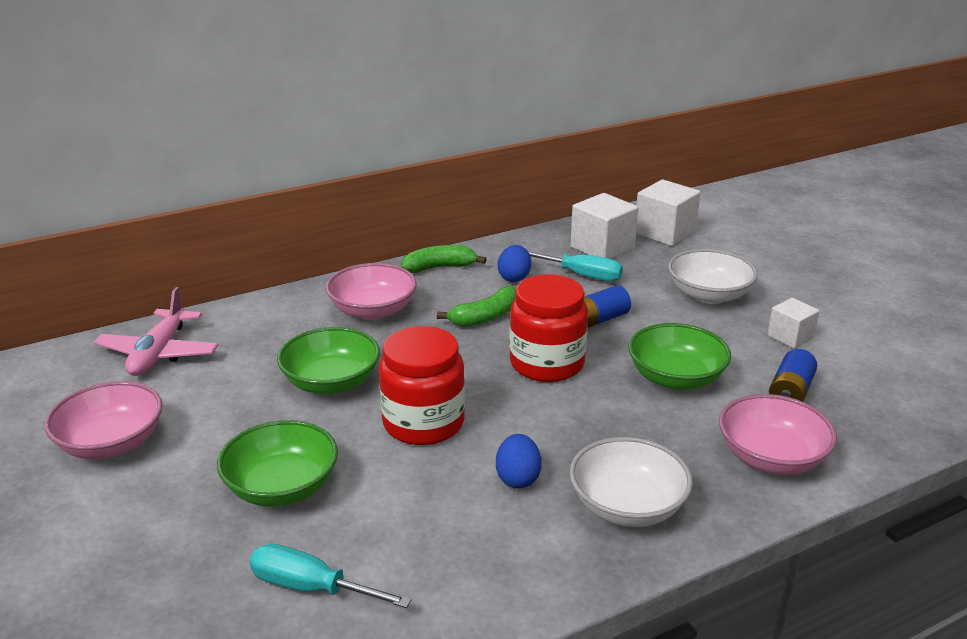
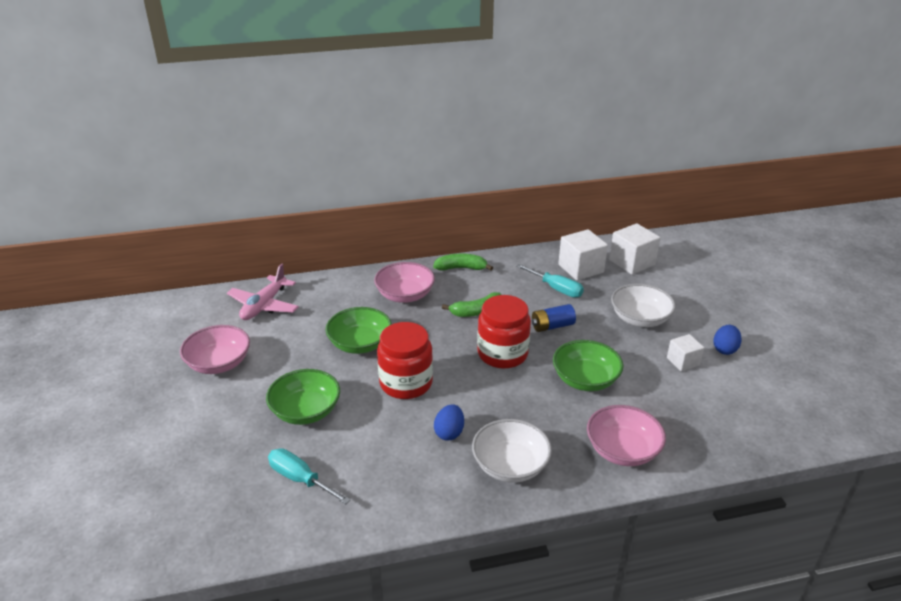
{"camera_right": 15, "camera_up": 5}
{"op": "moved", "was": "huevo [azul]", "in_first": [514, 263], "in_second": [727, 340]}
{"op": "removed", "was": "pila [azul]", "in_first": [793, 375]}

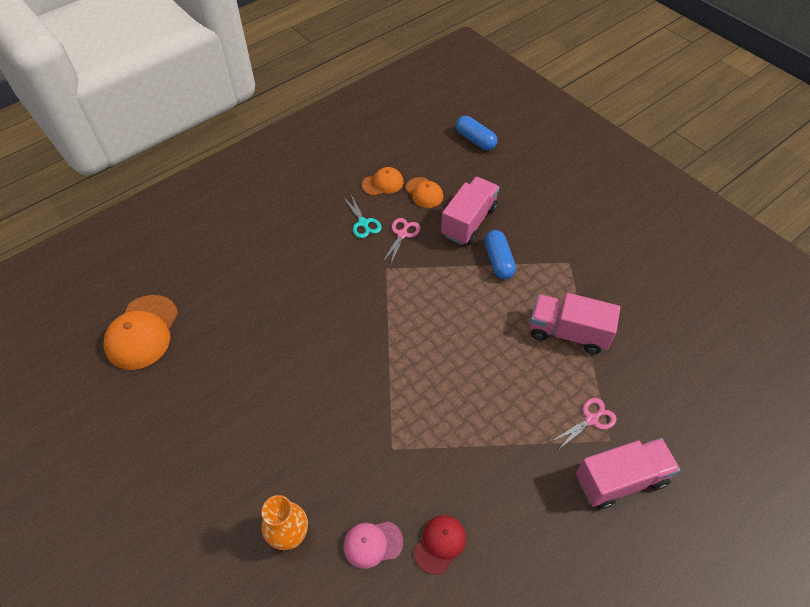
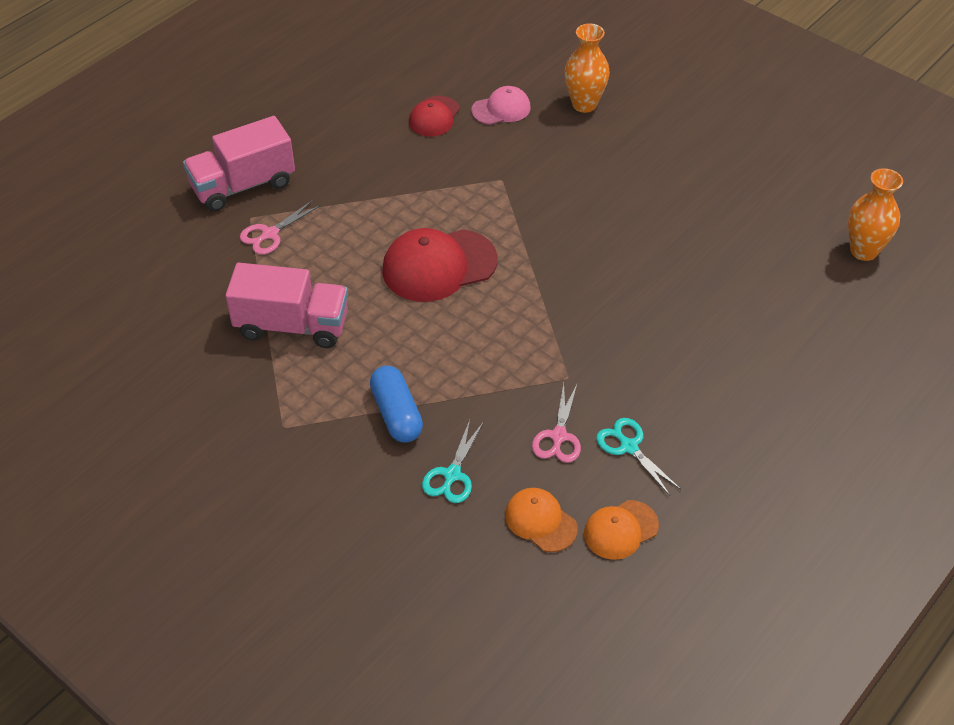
{"camera_right": 170, "camera_up": -5}
{"op": "removed", "was": "cápsula [azul]", "in_first": [476, 133]}
{"op": "replaced", "was": "camión [rosa]", "now": "tijeras [turquesa]", "in_first": [470, 211], "in_second": [452, 461]}
{"op": "replaced", "was": "gorra [naranja]", "now": "florero [naranja]", "in_first": [140, 332], "in_second": [875, 214]}
{"op": "added", "now": "gorra [rojo]", "in_second": [440, 265]}

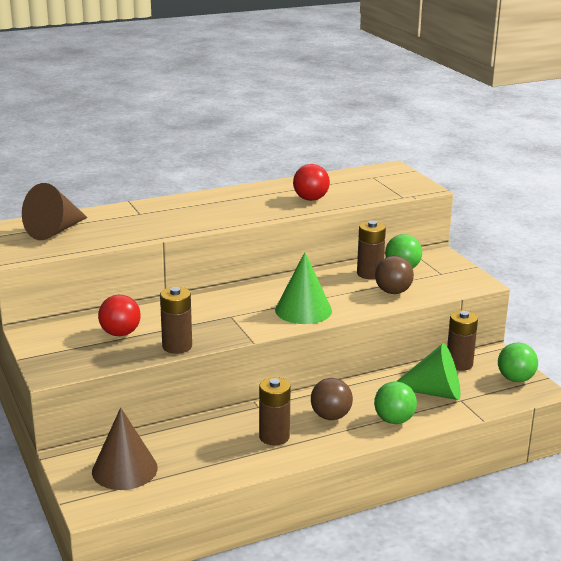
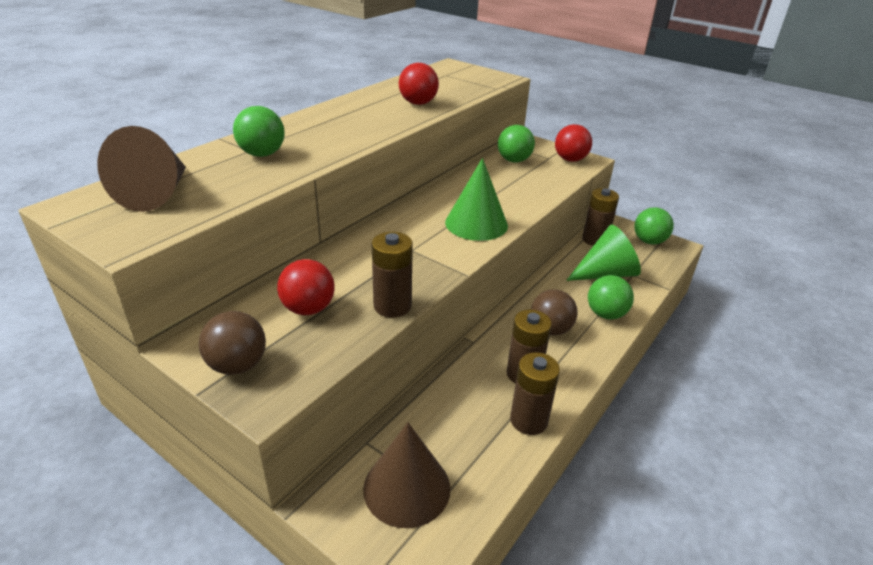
{"camera_right": -30, "camera_up": 10}
{"op": "moved", "was": "pila [marrón]", "in_first": [371, 250], "in_second": [535, 393]}
{"op": "moved", "was": "pelota [marrón]", "in_first": [394, 275], "in_second": [232, 343]}
{"op": "added", "now": "pelota [verde]", "in_second": [259, 131]}
{"op": "added", "now": "pelota [rojo]", "in_second": [573, 143]}

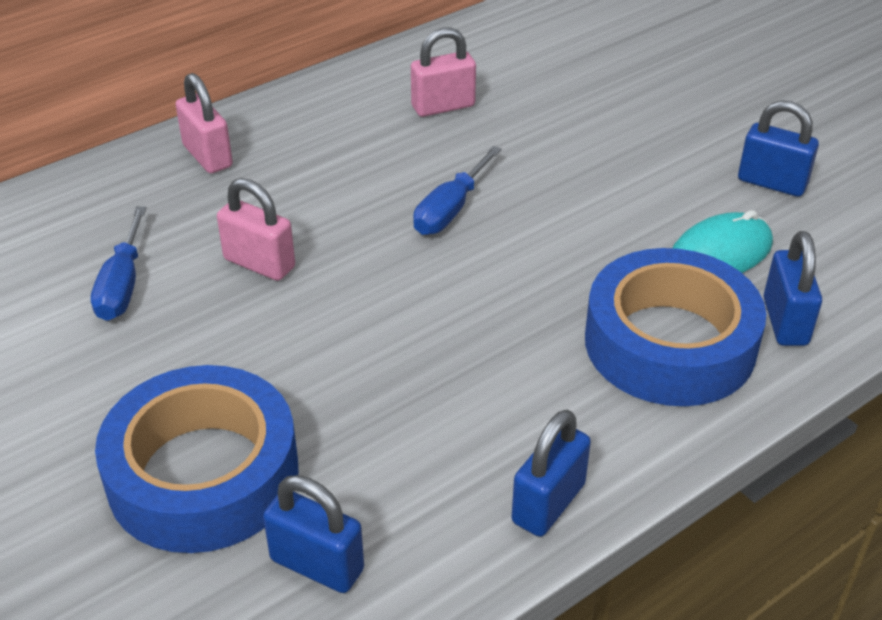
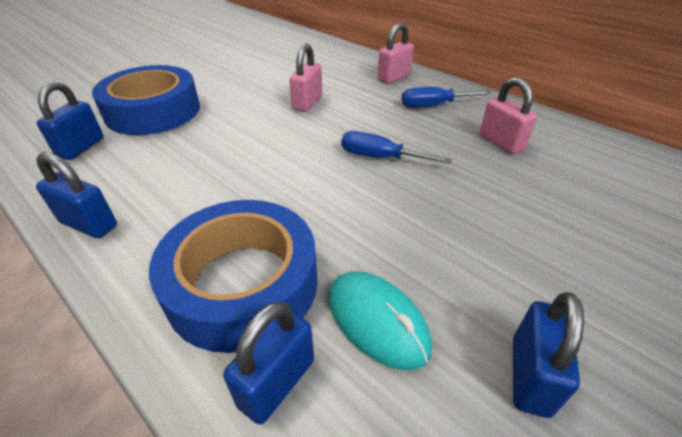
{"camera_right": 80, "camera_up": 0}
{"op": "moved", "was": "destornillador [azul]", "in_first": [119, 263], "in_second": [447, 97]}
{"op": "turned", "was": "candado [azul]", "in_first": [793, 288], "in_second": [268, 363], "clockwise": -45}

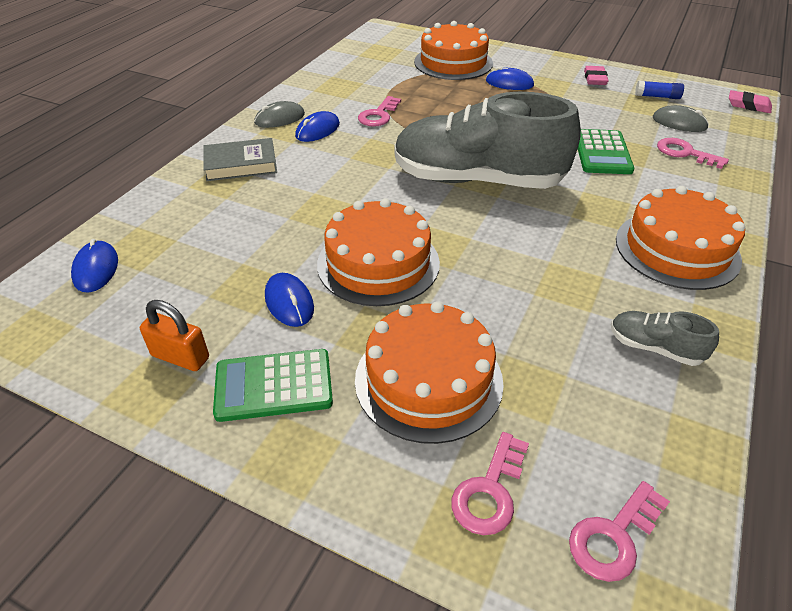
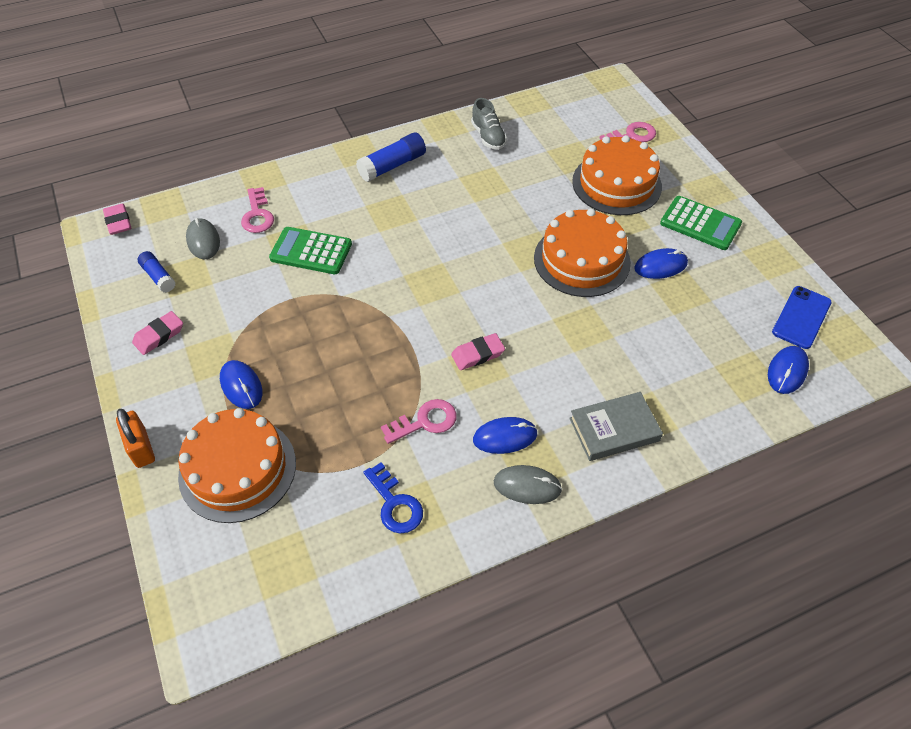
{"camera_right": -140, "camera_up": 10}
{"op": "removed", "was": "zapato [gris]", "in_first": [487, 140]}
{"op": "turned", "was": "calculadora [verde]", "in_first": [606, 151], "in_second": [310, 250], "clockwise": -120}
{"op": "turned", "was": "libro [gris]", "in_first": [240, 159], "in_second": [616, 426], "clockwise": -45}
{"op": "replaced", "was": "tarta [naranja]", "now": "barra de pegamento [azul]", "in_first": [680, 238], "in_second": [391, 157]}
{"op": "turned", "was": "ratón [azul]", "in_first": [289, 300], "in_second": [661, 263], "clockwise": 60}
{"op": "moved", "was": "candado [naranja]", "in_first": [174, 335], "in_second": [135, 438]}
{"op": "removed", "was": "llave [rosa]", "in_first": [619, 531]}
{"op": "added", "now": "móvil [azul]", "in_second": [802, 317]}
{"op": "added", "now": "goma de borrar [rosa]", "in_second": [478, 351]}
{"op": "added", "now": "llave [azul]", "in_second": [393, 498]}

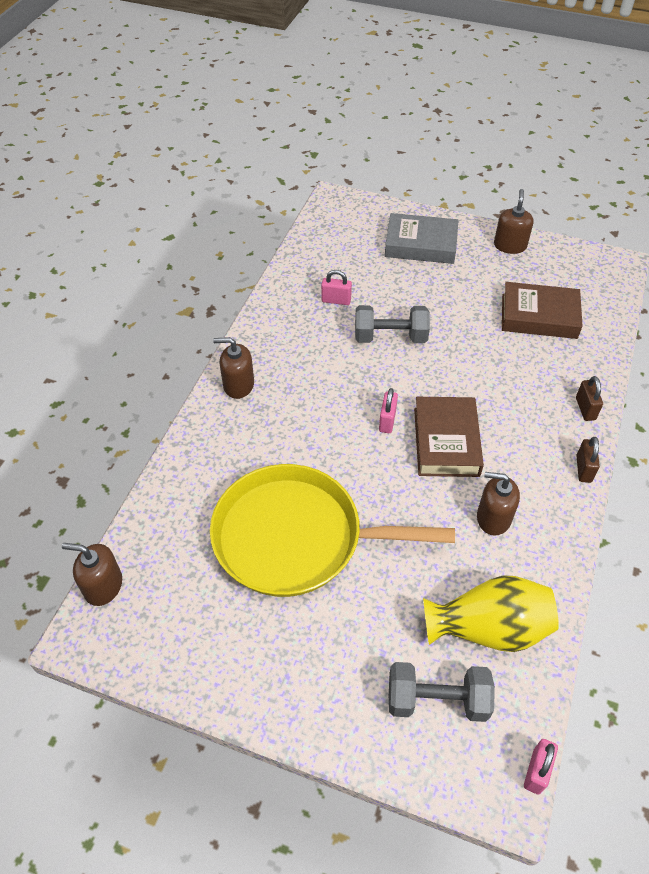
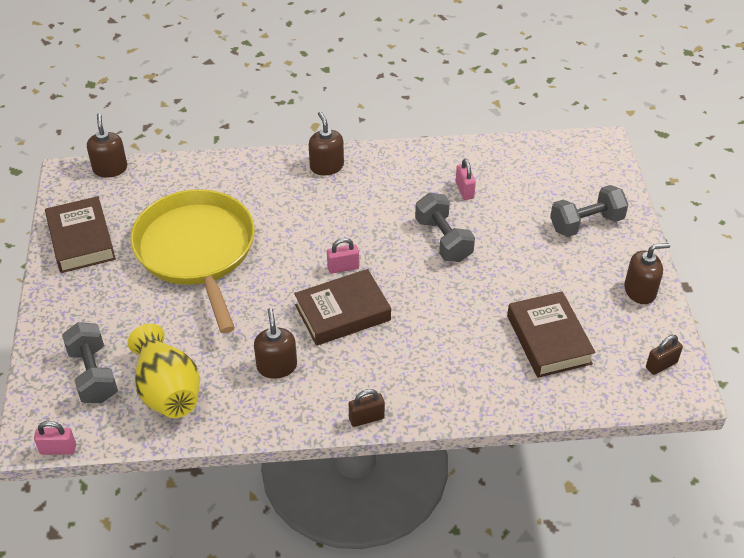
{"camera_right": 65, "camera_up": -5}
{"op": "replaced", "was": "libro [gris]", "now": "mancuerna [gris]", "in_first": [421, 238], "in_second": [589, 211]}
{"op": "moved", "was": "candado [marrón]", "in_first": [589, 398], "in_second": [664, 355]}
{"op": "added", "now": "libro [marrón]", "in_second": [80, 234]}

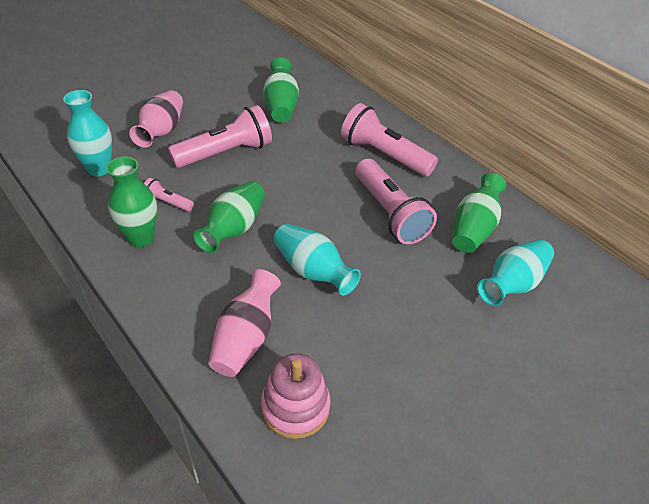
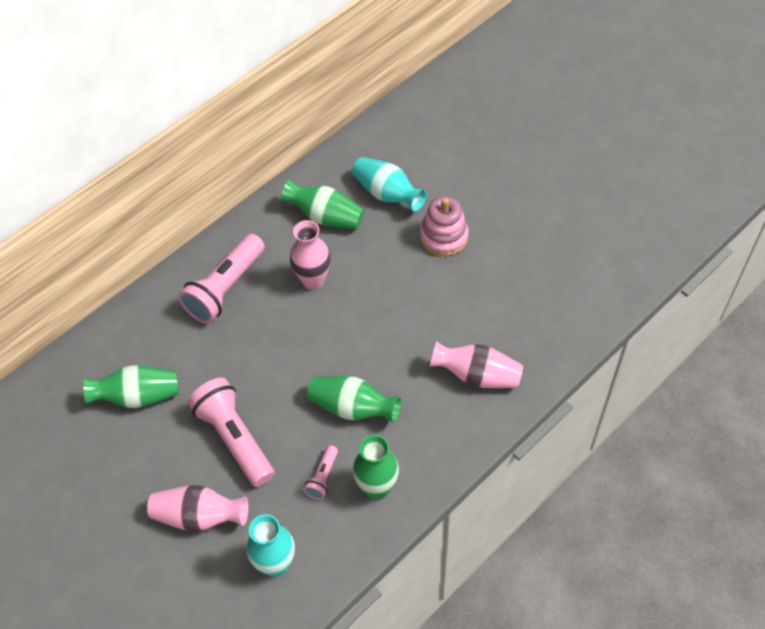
{"camera_right": -90, "camera_up": 10}
{"op": "replaced", "was": "lámpara de mano [rosa]", "now": "florero [rosa]", "in_first": [396, 201], "in_second": [310, 255]}
{"op": "removed", "was": "florero [turquesa]", "in_first": [317, 259]}
{"op": "moved", "was": "juguete apilable [rosa]", "in_first": [296, 396], "in_second": [444, 226]}

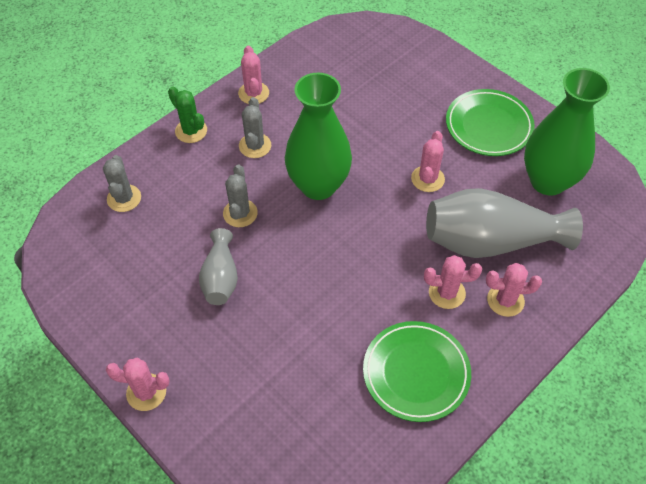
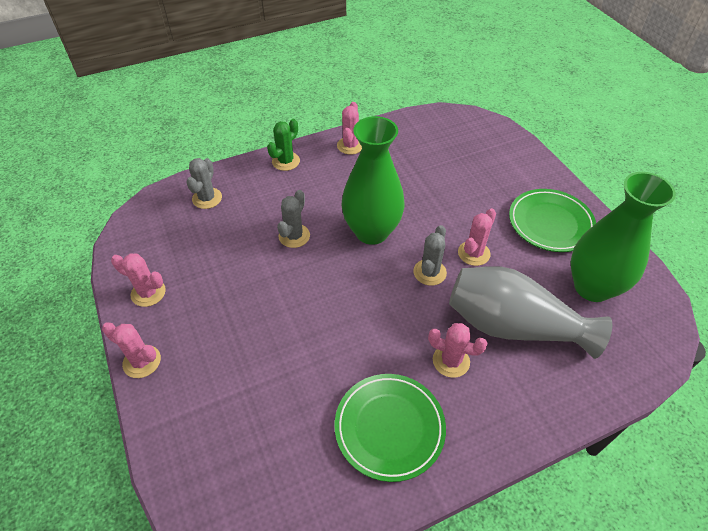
{"camera_right": 20, "camera_up": -5}
{"op": "turned", "was": "cactus [verde]", "in_first": [187, 114], "in_second": [283, 145], "clockwise": 60}
{"op": "moved", "was": "cactus [gris]", "in_first": [255, 127], "in_second": [430, 255]}
{"op": "removed", "was": "florero [gris]", "in_first": [218, 266]}
{"op": "moved", "was": "cactus [rosa]", "in_first": [514, 290], "in_second": [138, 280]}

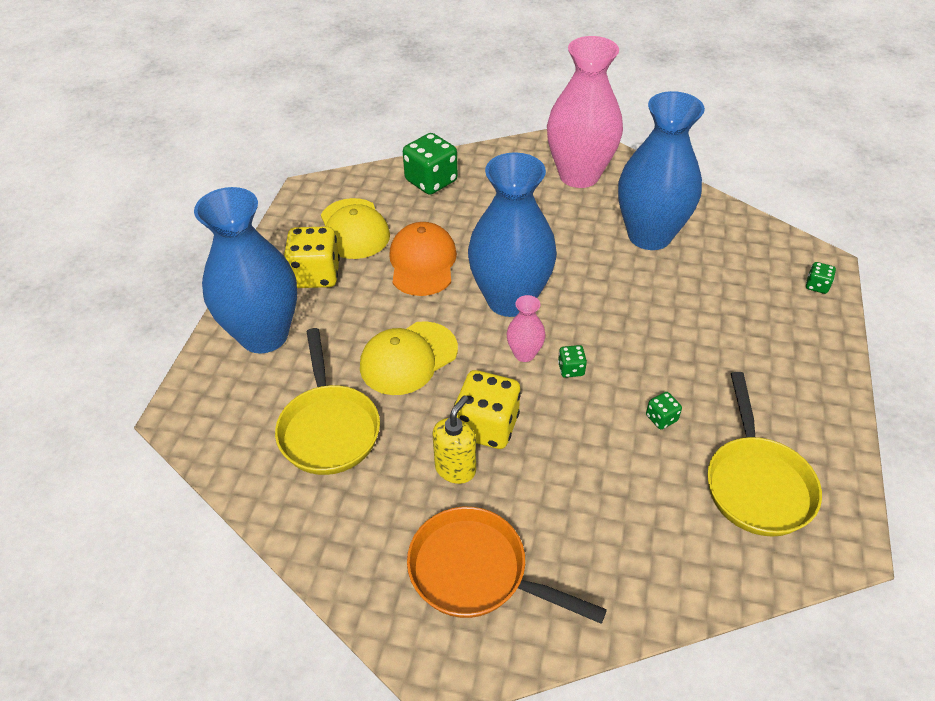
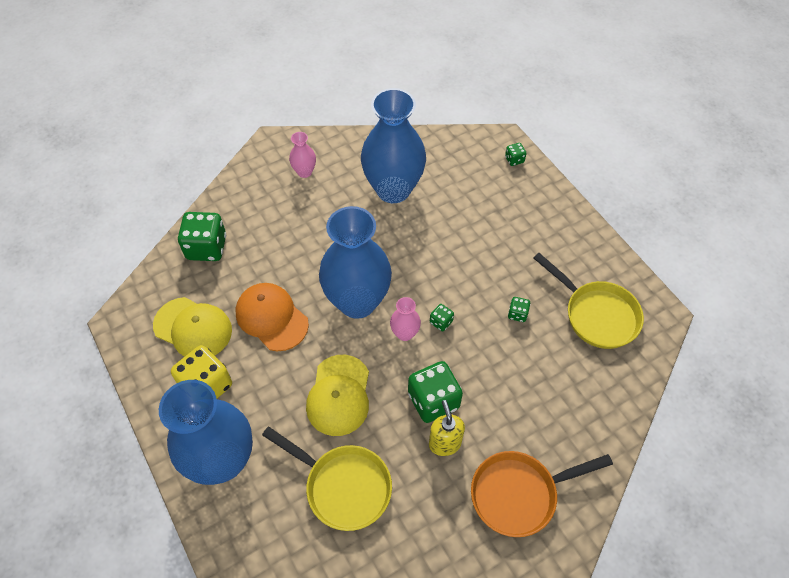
{"camera_right": -45, "camera_up": 10}
{"op": "resized", "was": "florero [rosa]", "in_first": [585, 112], "in_second": [302, 155], "ratio": 0.43}
{"op": "recoloured", "was": "dado [amarillo]", "now": "dado [verde]", "in_first": [487, 409], "in_second": [435, 392]}

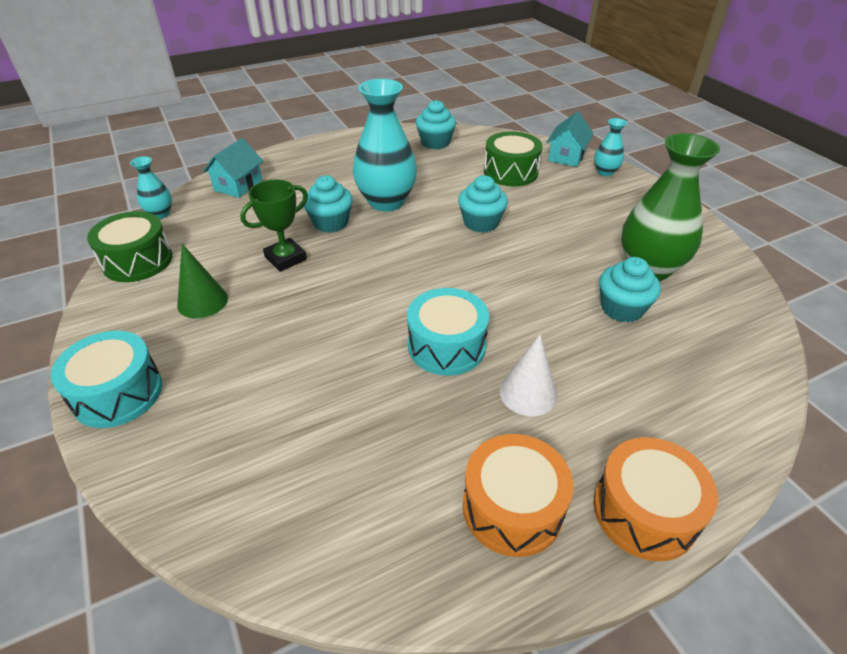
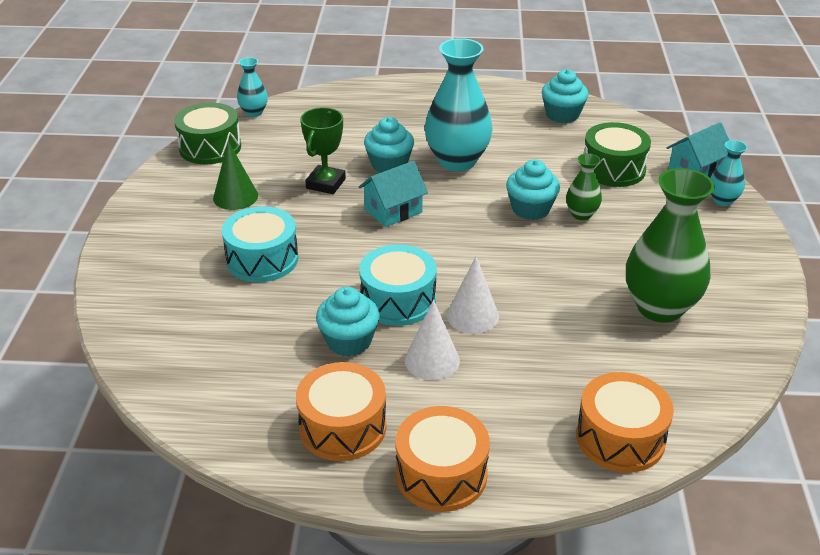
{"camera_right": 30, "camera_up": -5}
{"op": "moved", "was": "casa [turquesa]", "in_first": [233, 168], "in_second": [393, 194]}
{"op": "turned", "was": "trofeo [verde]", "in_first": [274, 225], "in_second": [323, 150], "clockwise": -60}
{"op": "moved", "was": "magdalena [turquesa]", "in_first": [630, 289], "in_second": [348, 321]}
{"op": "moved", "was": "tambor [turquesa]", "in_first": [106, 379], "in_second": [260, 244]}
{"op": "added", "now": "florero [verde]", "in_second": [584, 186]}
{"op": "added", "now": "cono [blanco]", "in_second": [473, 295]}
{"op": "added", "now": "tambor [naranja]", "in_second": [625, 422]}

